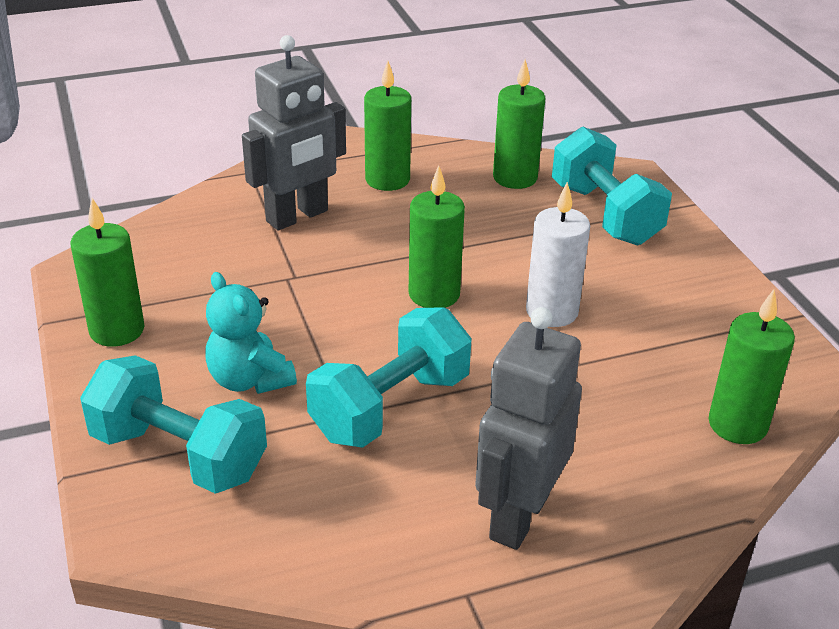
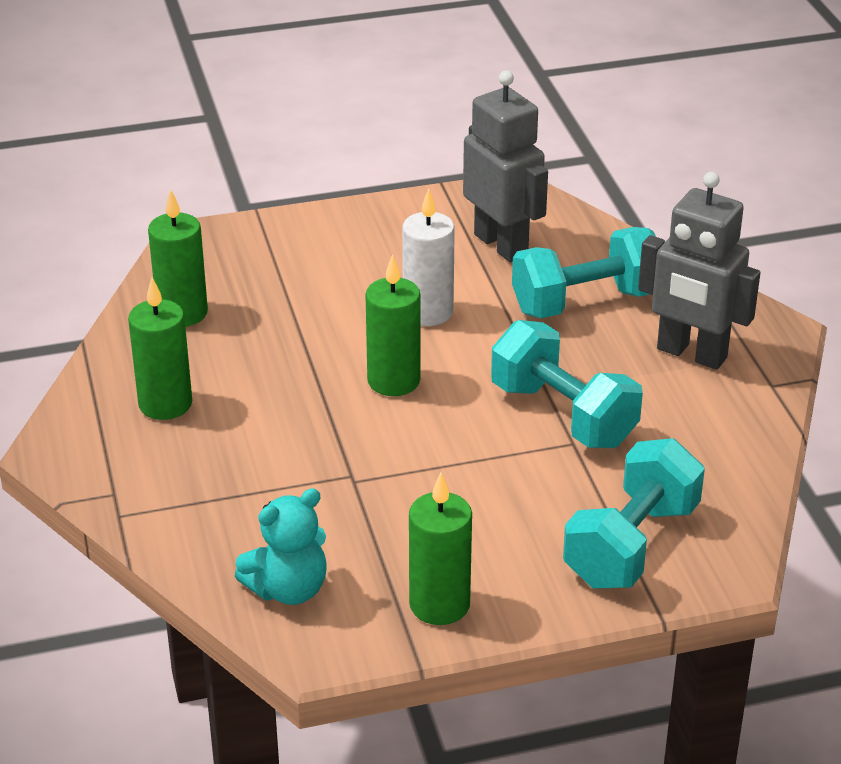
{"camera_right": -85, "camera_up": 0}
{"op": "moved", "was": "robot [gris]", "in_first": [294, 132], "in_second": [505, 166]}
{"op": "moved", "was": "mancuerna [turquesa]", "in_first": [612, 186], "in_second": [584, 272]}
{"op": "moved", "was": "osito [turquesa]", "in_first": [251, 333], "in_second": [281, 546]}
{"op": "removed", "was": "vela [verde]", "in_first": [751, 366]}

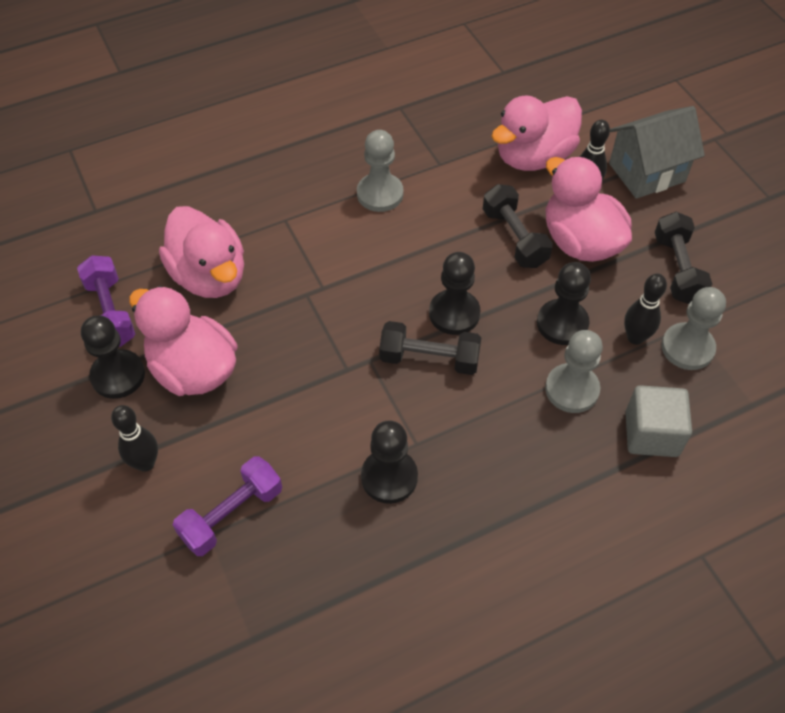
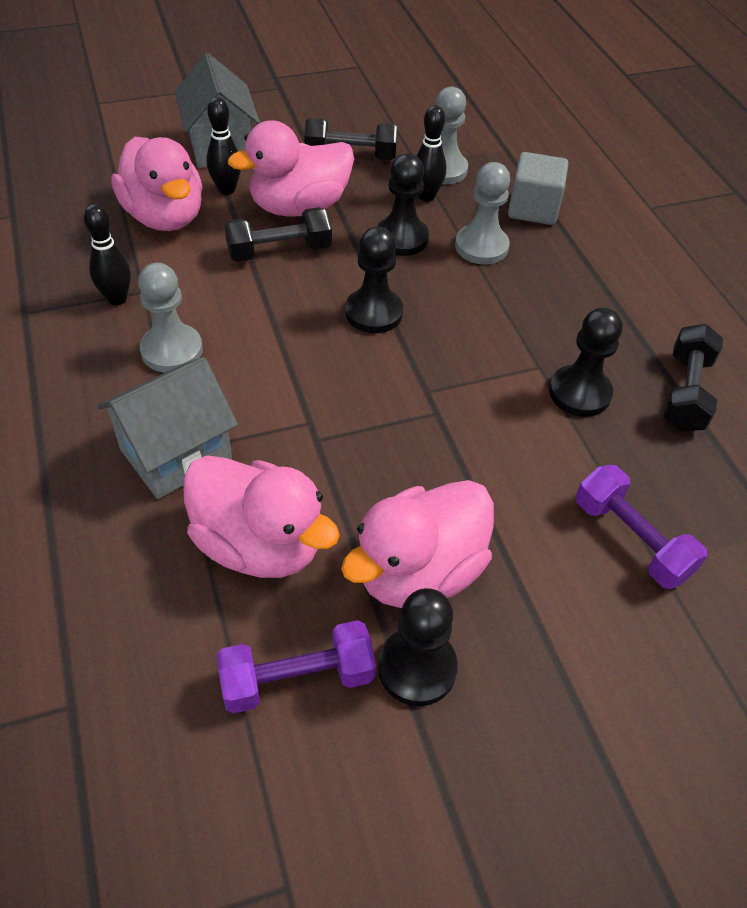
{"camera_right": -85, "camera_up": -5}
{"op": "turned", "was": "pato [rosa]", "in_first": [201, 252], "in_second": [261, 516], "clockwise": 60}
{"op": "moved", "was": "mancuerna [negro]", "in_first": [430, 348], "in_second": [693, 378]}
{"op": "moved", "was": "bolo [negro]", "in_first": [134, 438], "in_second": [107, 254]}
{"op": "added", "now": "casa [gris]", "in_second": [167, 428]}

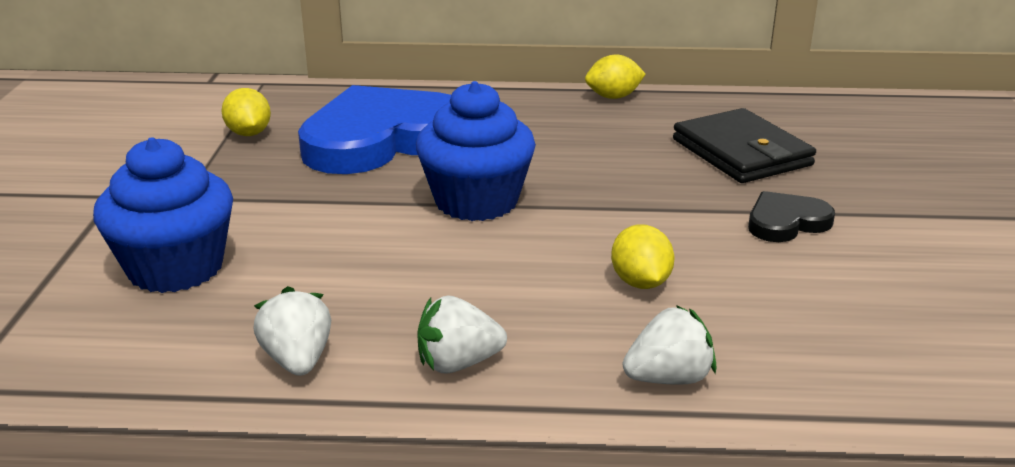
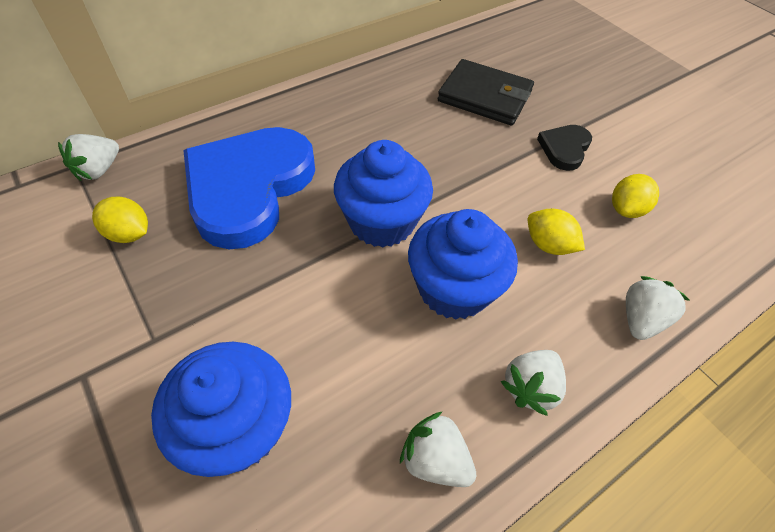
{"camera_right": -40, "camera_up": 25}
{"op": "moved", "was": "limón [amarillo]", "in_first": [615, 77], "in_second": [635, 196]}
{"op": "added", "now": "fresa [blanco]", "in_second": [88, 157]}
{"op": "added", "now": "magdalena [azul]", "in_second": [463, 264]}

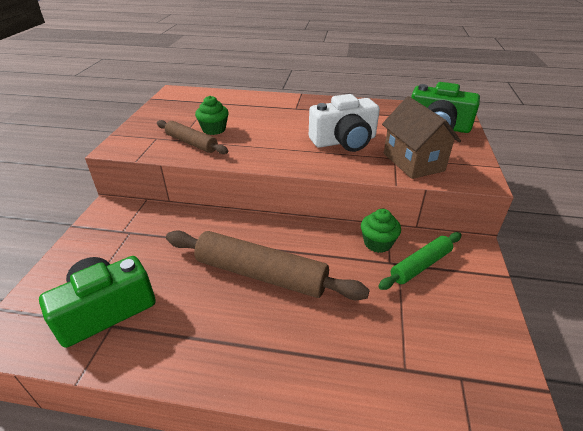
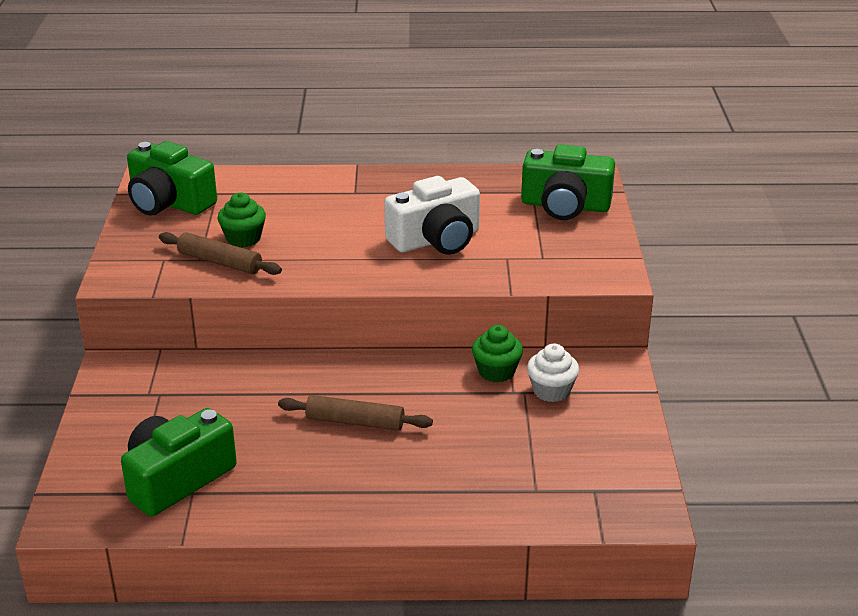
{"camera_right": -10, "camera_up": -5}
{"op": "removed", "was": "casa [marrón]", "in_first": [421, 137]}
{"op": "resized", "was": "rodillo [marrón]", "in_first": [268, 265], "in_second": [355, 413], "ratio": 0.58}
{"op": "replaced", "was": "rodillo [verde]", "now": "magdalena [blanco]", "in_first": [419, 261], "in_second": [553, 373]}
{"op": "added", "now": "cámara [verde]", "in_second": [172, 178]}

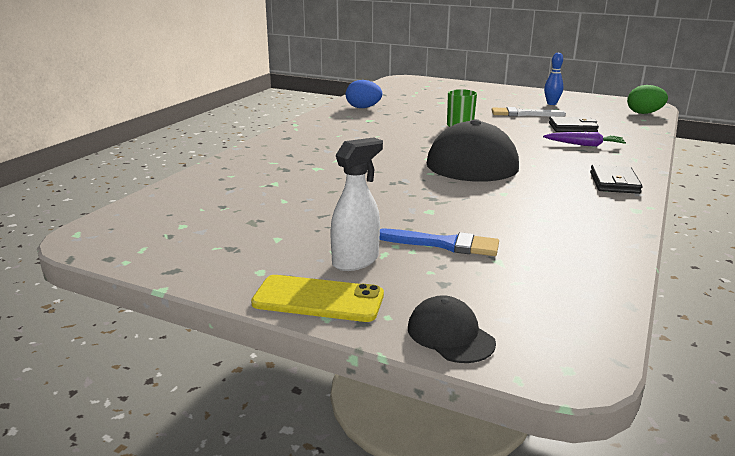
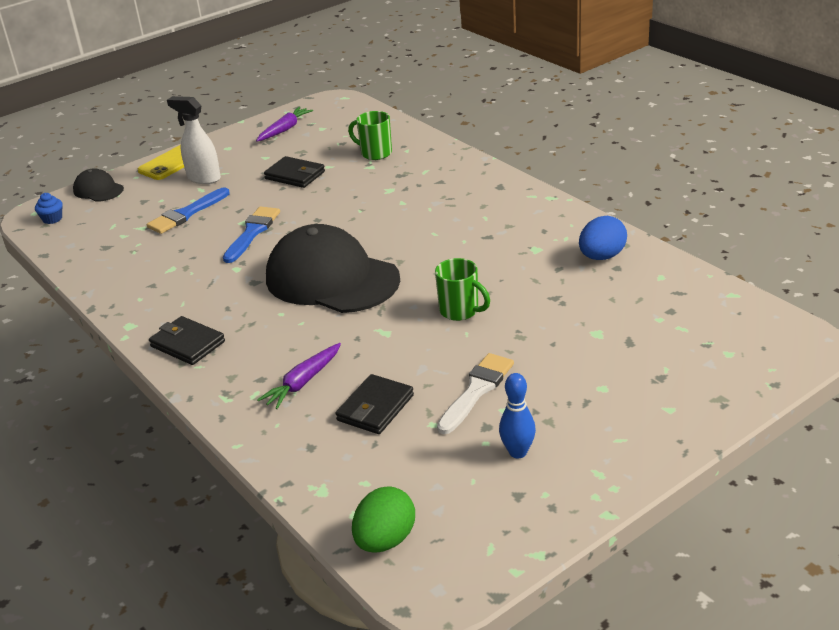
{"camera_right": 120, "camera_up": 10}
{"op": "turned", "was": "pulverizador [blanco]", "in_first": [356, 204], "in_second": [194, 140], "clockwise": 135}
{"op": "turned", "was": "gorra [negro]", "in_first": [452, 329], "in_second": [98, 185], "clockwise": -135}
{"op": "added", "now": "zanahoria [morado]", "in_second": [284, 124]}
{"op": "added", "now": "taza [verde]", "in_second": [370, 135]}
{"op": "added", "now": "cartera [negro]", "in_second": [294, 172]}
{"op": "added", "now": "magdalena [azul]", "in_second": [49, 208]}
{"op": "added", "now": "pincel [azul]", "in_second": [251, 234]}

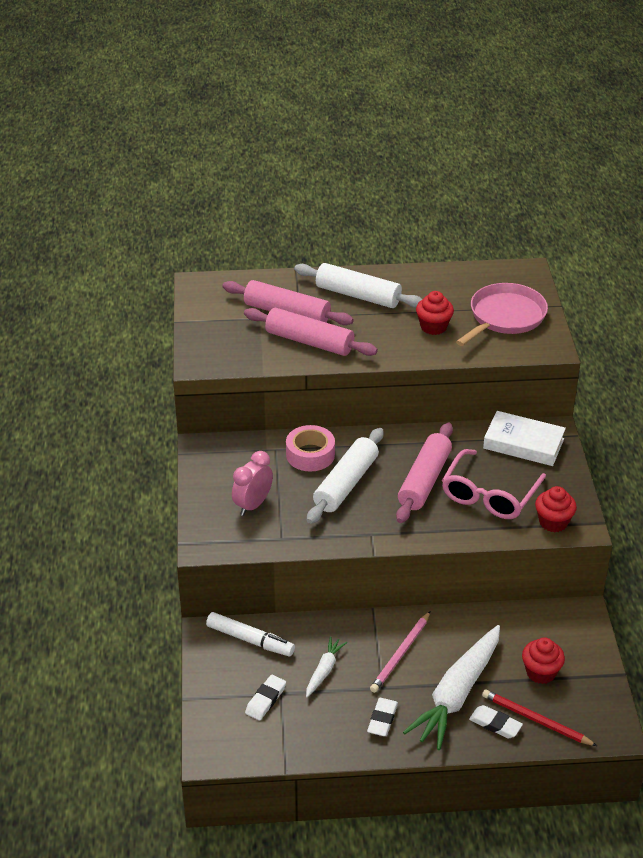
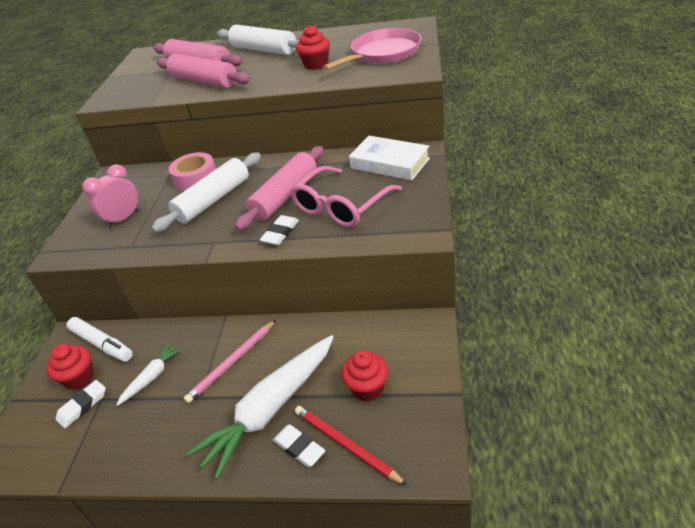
{"camera_right": 15, "camera_up": 0}
{"op": "moved", "was": "magdalena [rojo]", "in_first": [556, 509], "in_second": [70, 367]}
{"op": "moved", "was": "goma de borrar [blanco]", "in_first": [382, 717], "in_second": [279, 230]}

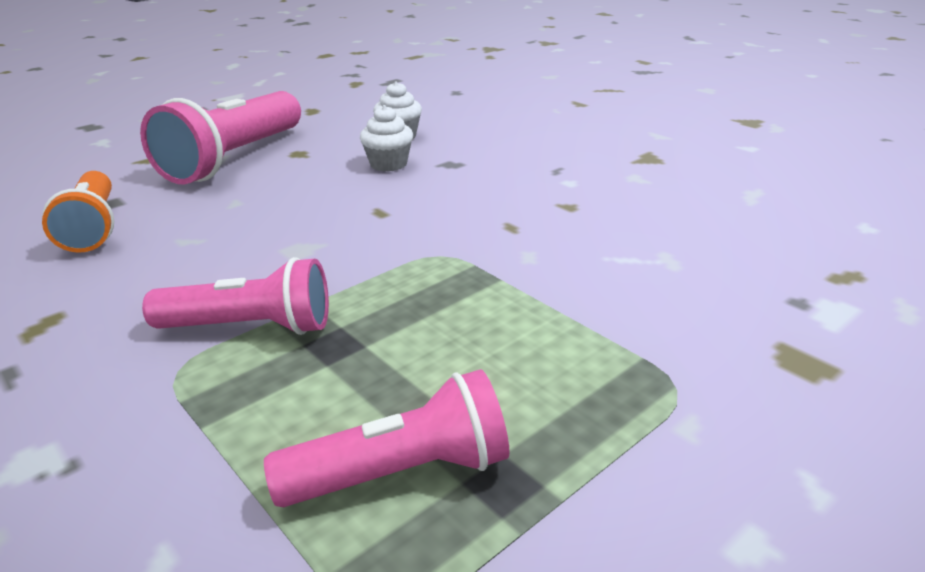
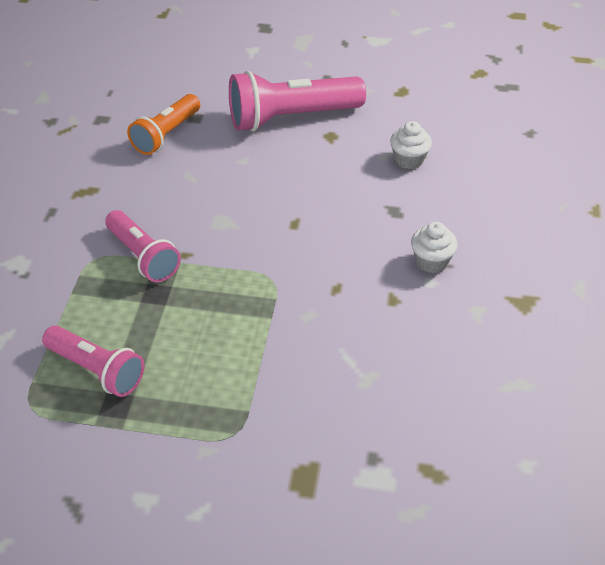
{"camera_right": 50, "camera_up": 15}
{"op": "moved", "was": "magdalena [blanco]", "in_first": [386, 138], "in_second": [434, 247]}

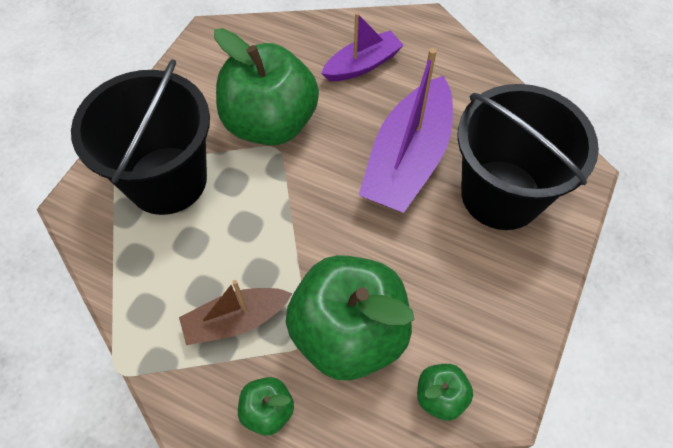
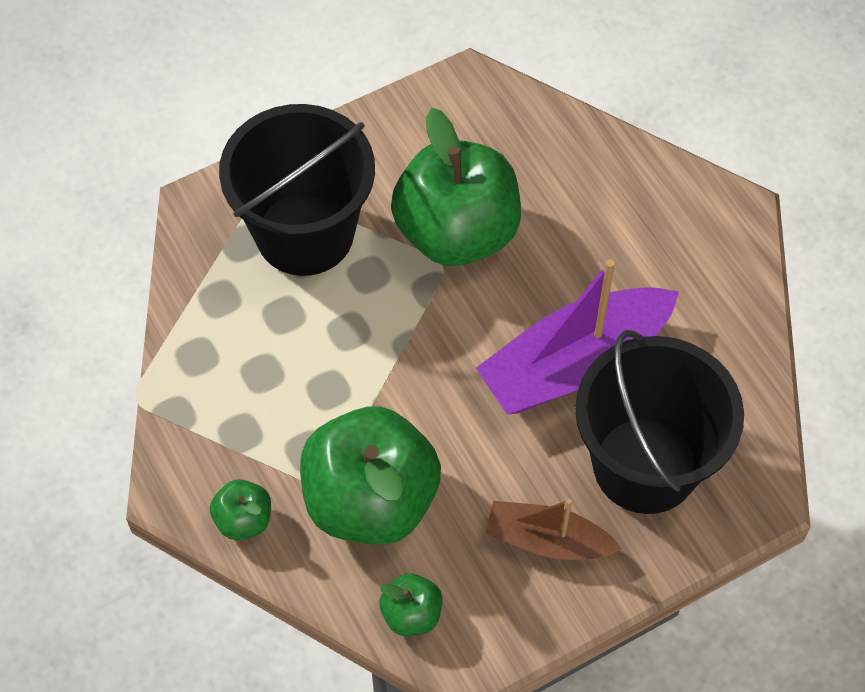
{"camera_right": 35, "camera_up": 0}
{"op": "removed", "was": "barco [morado]", "in_first": [362, 46]}
{"op": "moved", "was": "barco [marrón]", "in_first": [236, 312], "in_second": [553, 529]}

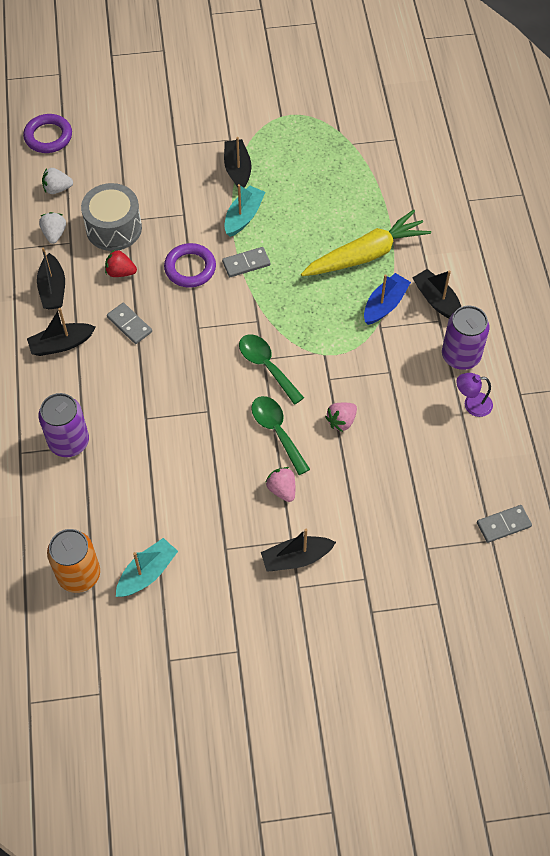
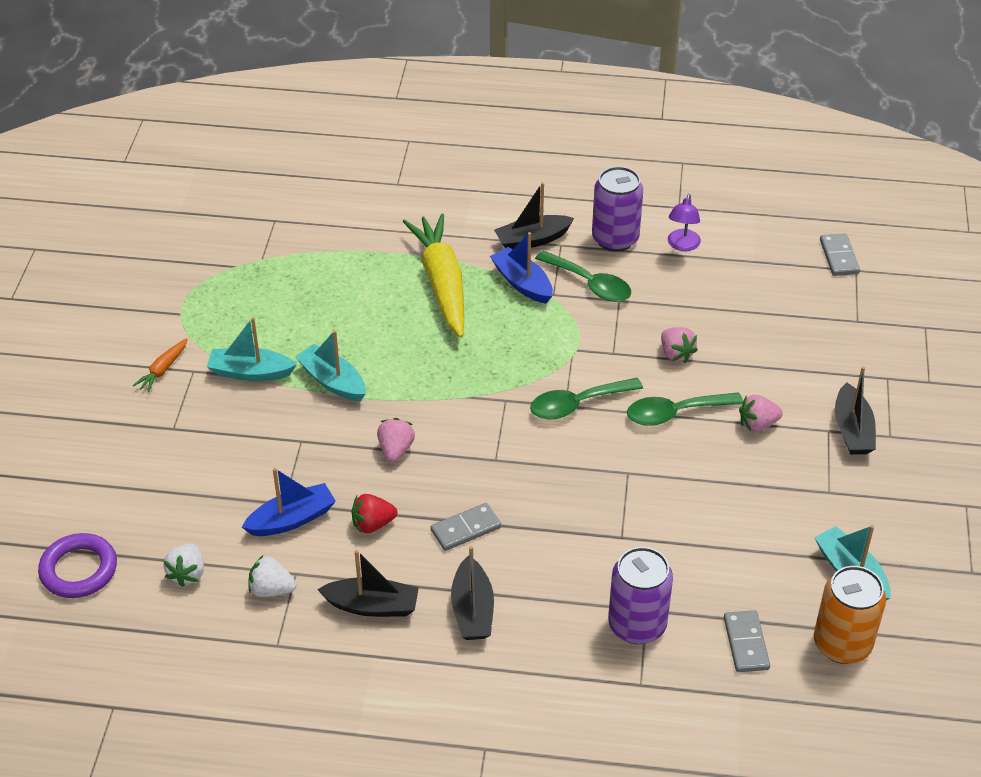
{"camera_right": -75, "camera_up": -15}
{"op": "recoloured", "was": "barco [negro]", "now": "barco [turquesa]", "in_first": [238, 162], "in_second": [252, 349]}
{"op": "replaced", "was": "tambor [gris]", "now": "barco [azul]", "in_first": [111, 217], "in_second": [289, 502]}
{"op": "replaced", "was": "anillo [morado]", "now": "fresa [rosa]", "in_first": [190, 265], "in_second": [396, 440]}
{"op": "moved", "was": "ficha de dominó [gris]", "in_first": [246, 262], "in_second": [747, 641]}
{"op": "turned", "was": "fresa [rojo]", "in_first": [121, 263], "in_second": [374, 513], "clockwise": 45}
{"op": "added", "now": "cuchara [verde]", "in_second": [583, 276]}
{"op": "added", "now": "zanahoria [naranja]", "in_second": [160, 365]}

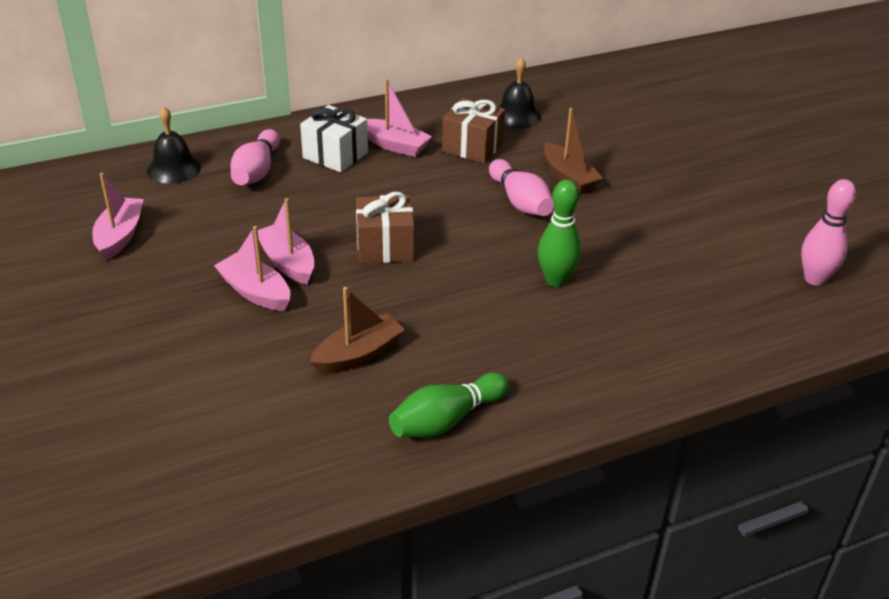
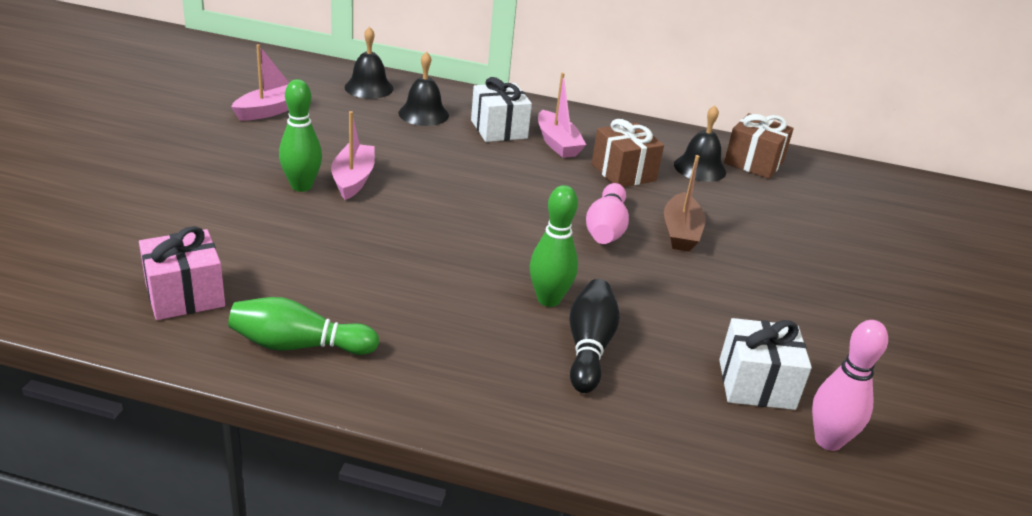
{"camera_right": 35, "camera_up": -5}
{"op": "replaced", "was": "bolo [rosa]", "now": "campana [negro]", "in_first": [255, 157], "in_second": [423, 88]}
{"op": "moved", "was": "regalo [marrón]", "in_first": [385, 228], "in_second": [759, 146]}
{"op": "replaced", "was": "barco [rosa]", "now": "bolo [verde]", "in_first": [252, 268], "in_second": [300, 135]}
{"op": "removed", "was": "barco [marrón]", "in_first": [357, 330]}
{"op": "added", "now": "regalo [rosa]", "in_second": [182, 273]}
{"op": "added", "now": "bolo [negro]", "in_second": [594, 336]}
{"op": "added", "now": "regalo [blanco]", "in_second": [765, 364]}

